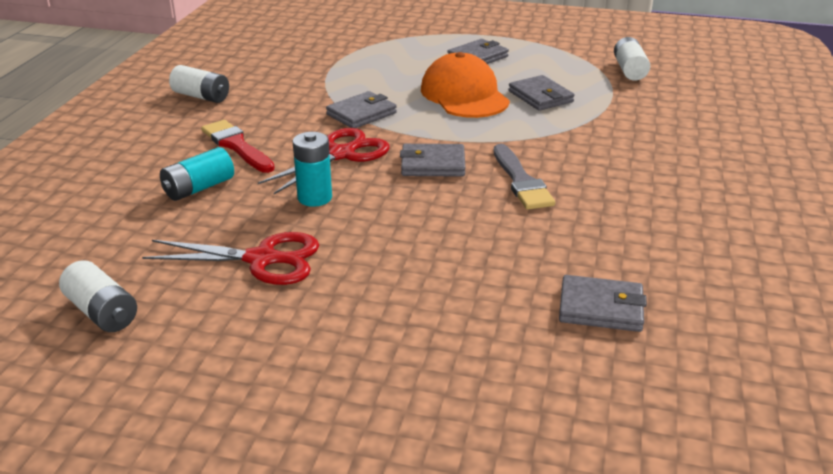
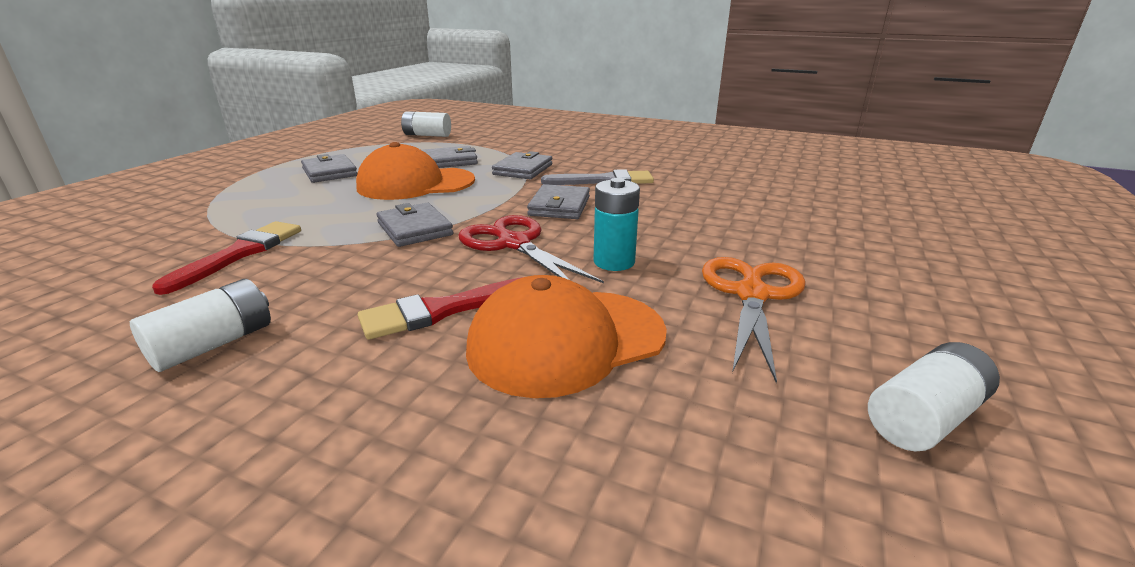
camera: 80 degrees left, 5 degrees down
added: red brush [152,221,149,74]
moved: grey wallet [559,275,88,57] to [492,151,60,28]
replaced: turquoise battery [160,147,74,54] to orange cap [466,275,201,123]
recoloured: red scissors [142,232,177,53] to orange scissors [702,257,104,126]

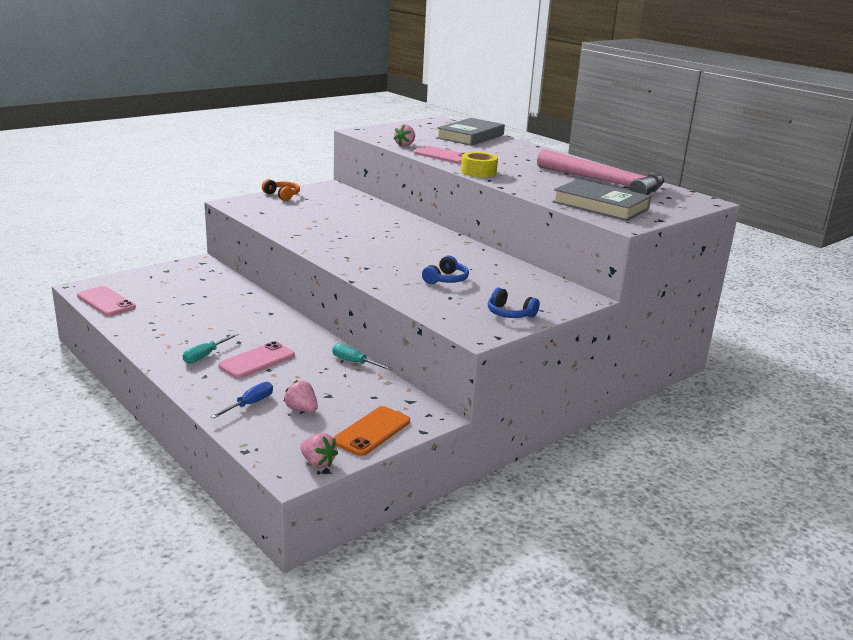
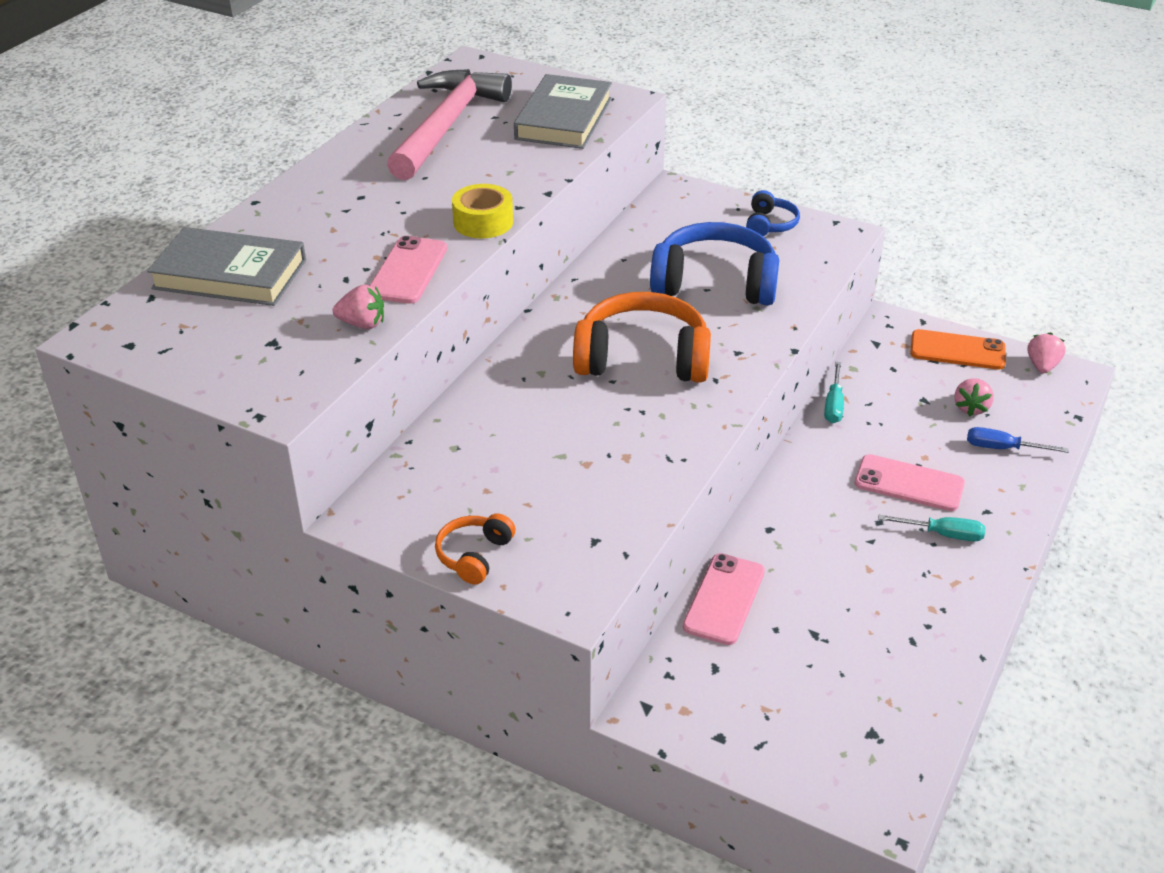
camera: 110 degrees left, 15 degrees up
added: orange headphones [573,292,138,91]
moved: pink phone [77,286,59,30] to [683,553,82,92]
resized: blue headphones [422,255,47,29] = [650,222,129,83] x2.04

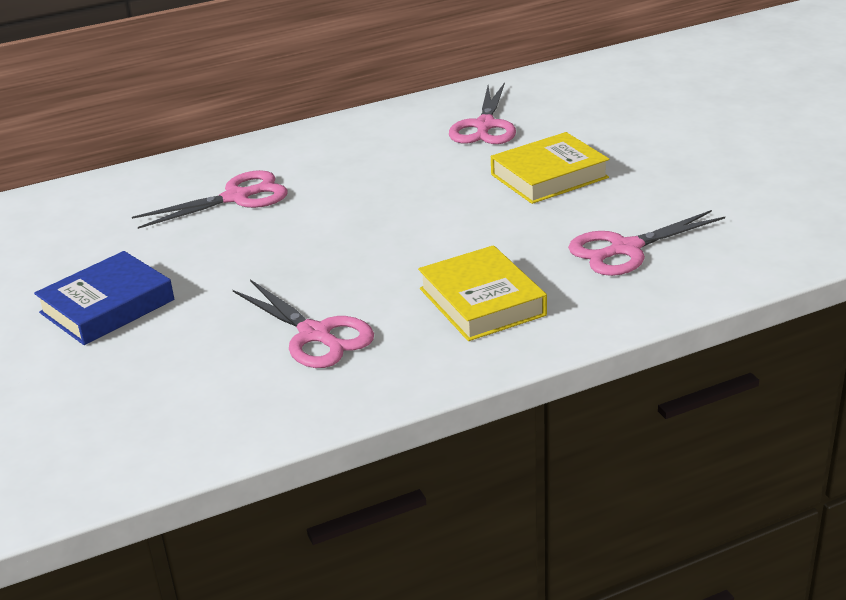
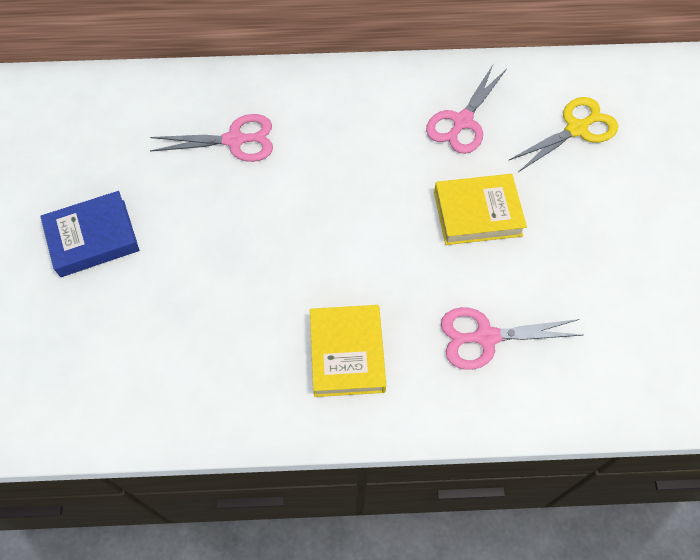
camera: 20 degrees right, 30 degrees up
removed: pink scissors [233,280,141,88]
added: yellow scissors [508,97,110,75]

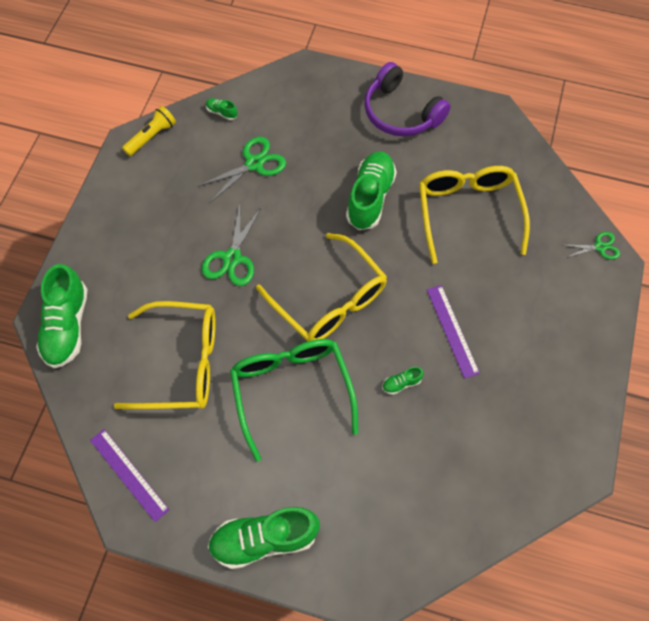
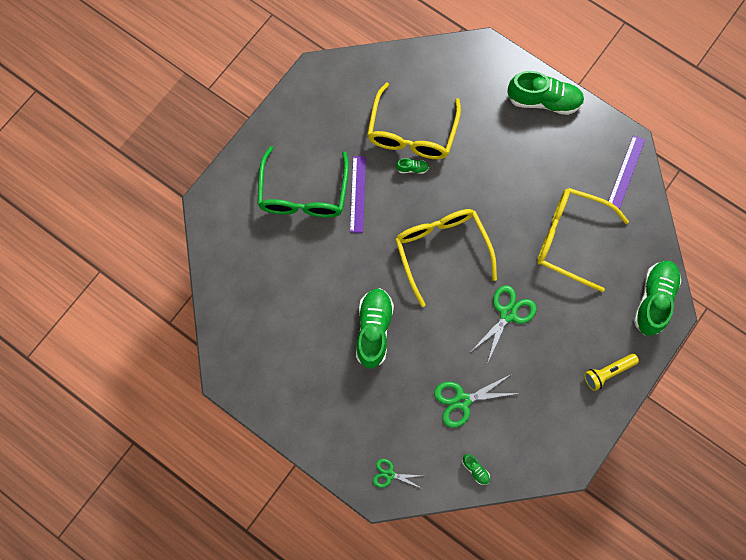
camera: 160 degrees left, 10 degrees up
removed: purple headphones [364,62,87,74]
moved: yellow flashlight [122,106,54,50] to [584,354,55,37]; yellow glasses [419,166,111,98] to [367,82,94,77]; green scissors [564,232,56,28] to [373,459,49,29]; green glasses [230,339,128,123] to [257,146,92,72]
turned: green shoe [346,151,51,79] = [356,288,38,81] 150 degrees clockwise; purple ruler [90,429,79,93] = [609,135,36,74] 45 degrees clockwise

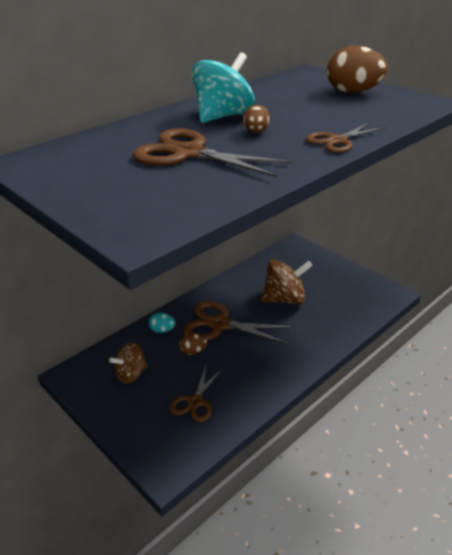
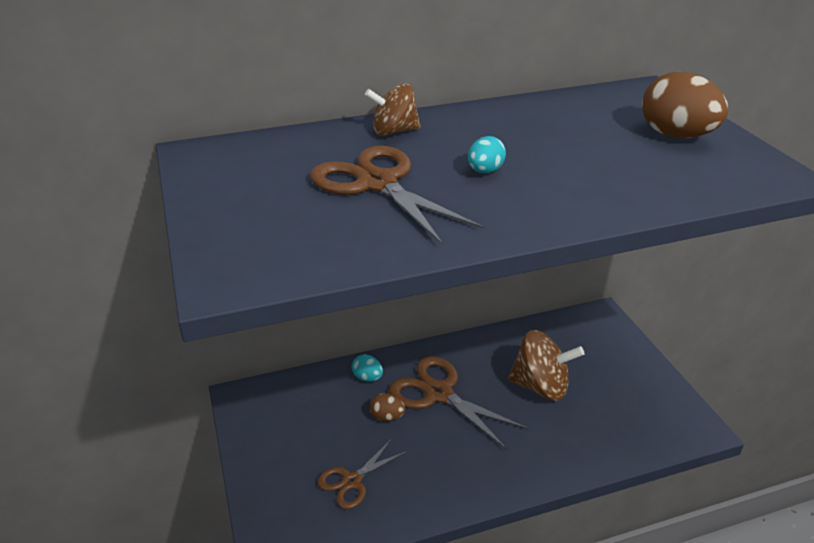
camera: 25 degrees right, 0 degrees up
removed: turquoise spinning top [192,52,63,71]; brown scissors [306,123,80,30]
moved: brown spinning top [109,342,39,41] to [365,83,56,53]
recoloured: brown egg [243,105,27,28] to turquoise egg [468,136,38,37]

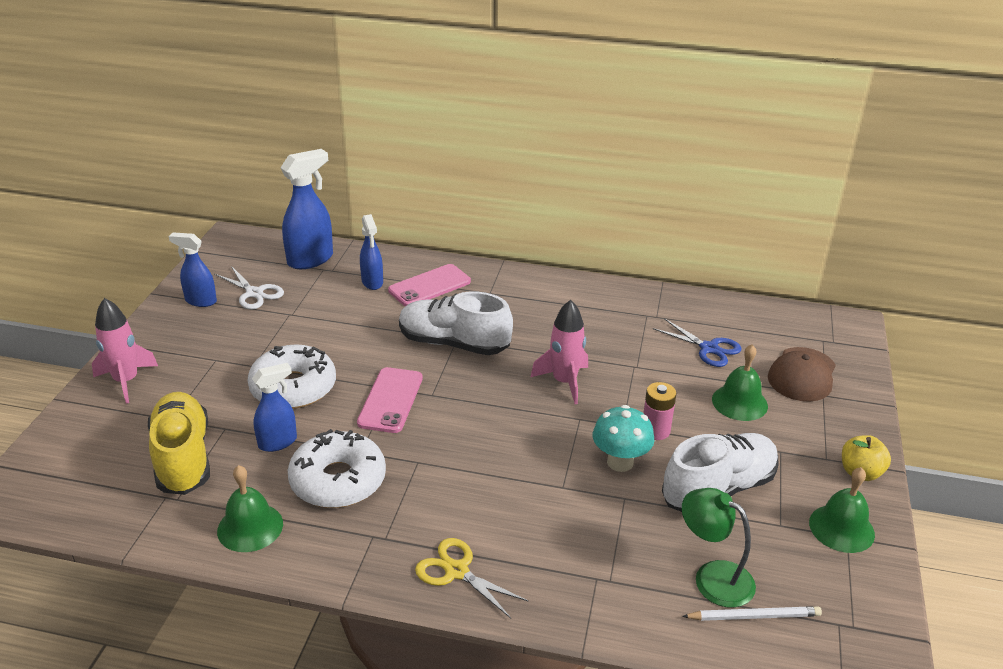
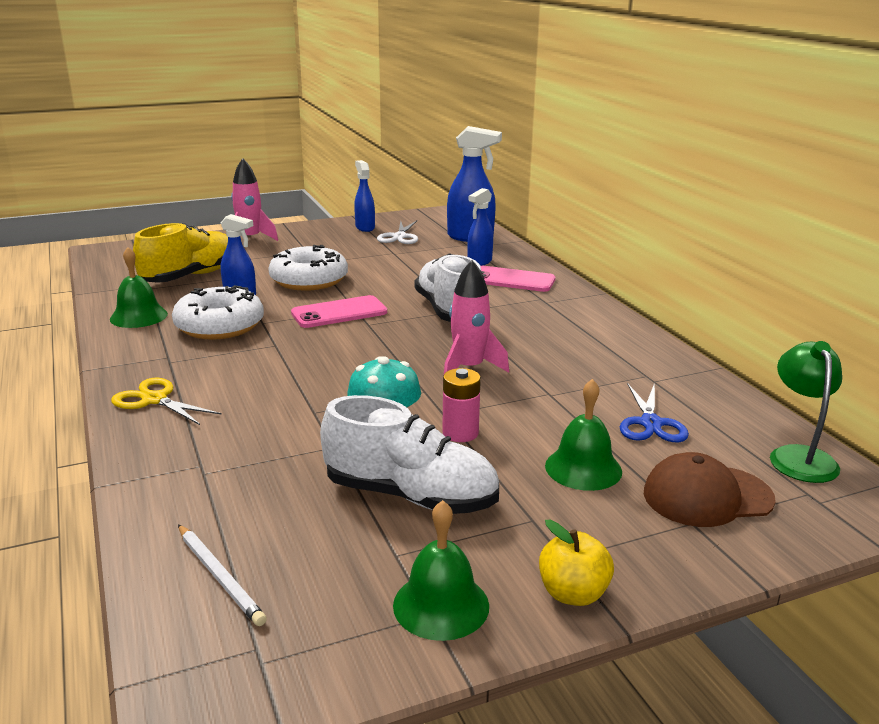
camera: 55 degrees right, 10 degrees down
moved: green lamp [682,488,74,120] to [770,341,72,142]
turned: yellow scissors [415,538,114,80] = [111,378,111,47] 60 degrees counterclockwise

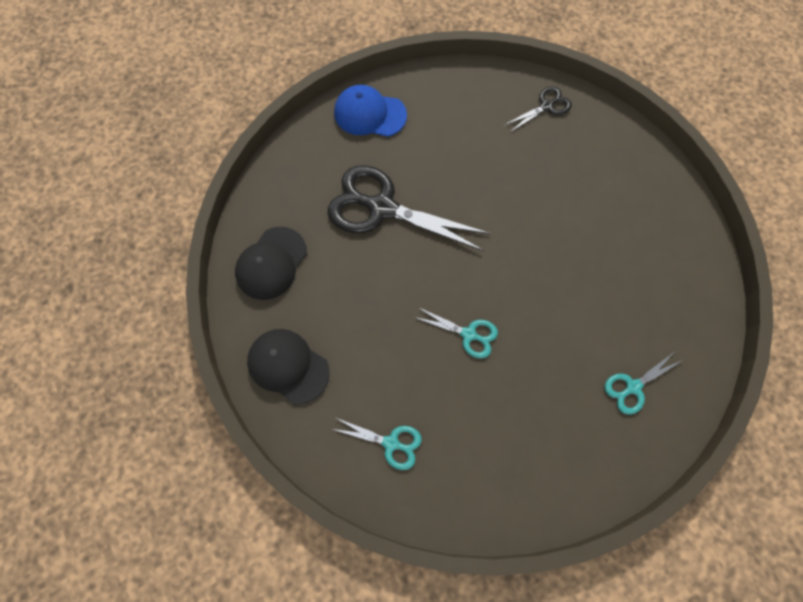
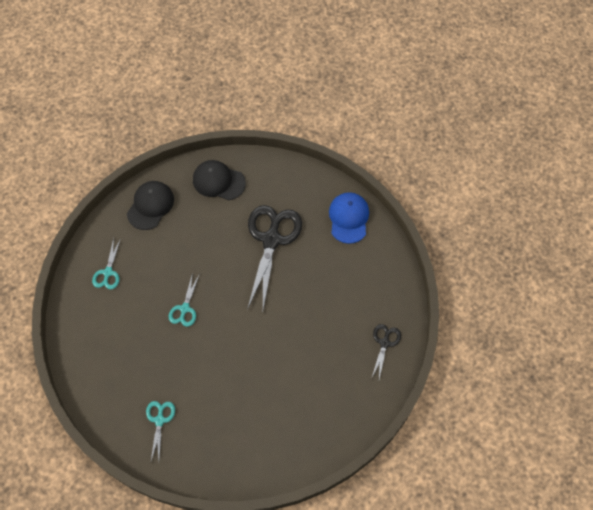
camera: 80 degrees right, 5 degrees down
turned: black scissors [505,86,67,46] = [371,324,30,55] 120 degrees counterclockwise; turquoise scissors [605,352,78,63] = [146,401,29,59] 45 degrees clockwise

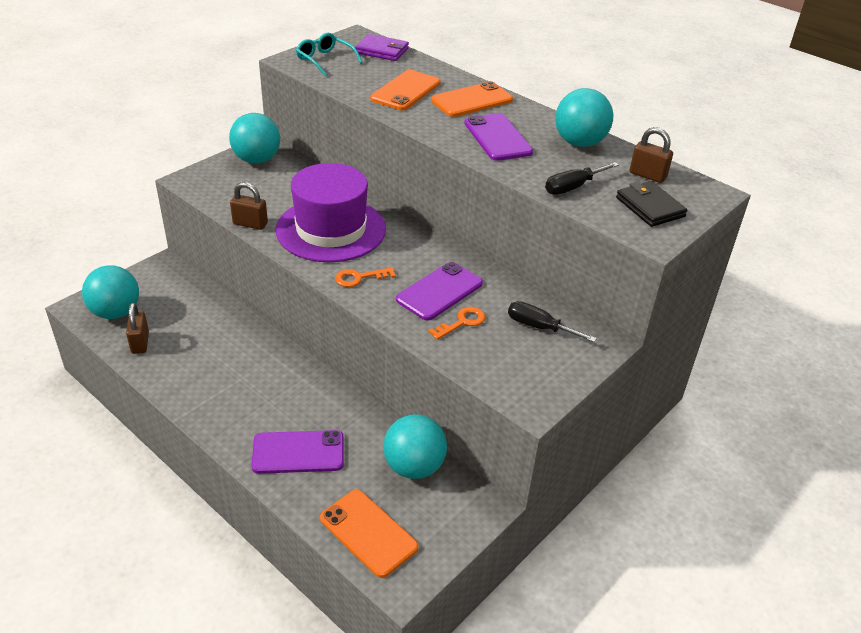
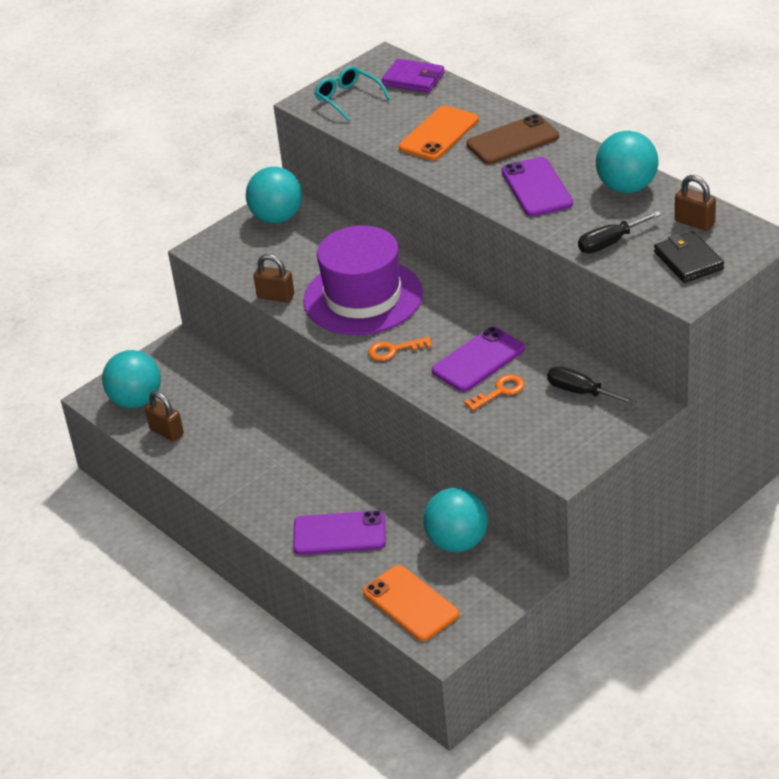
camera: 10 degrees right, 0 degrees up
recoloured: orange phone [431,81,82,36] to brown phone [466,114,93,50]
turned: brown padlock [126,303,23,51] = [145,391,39,51] 45 degrees counterclockwise

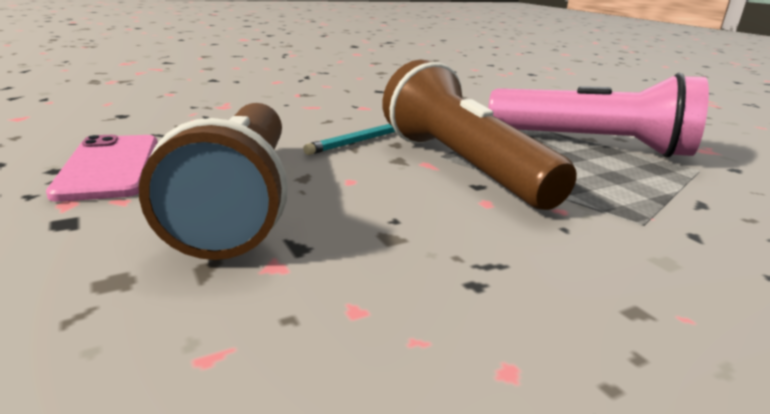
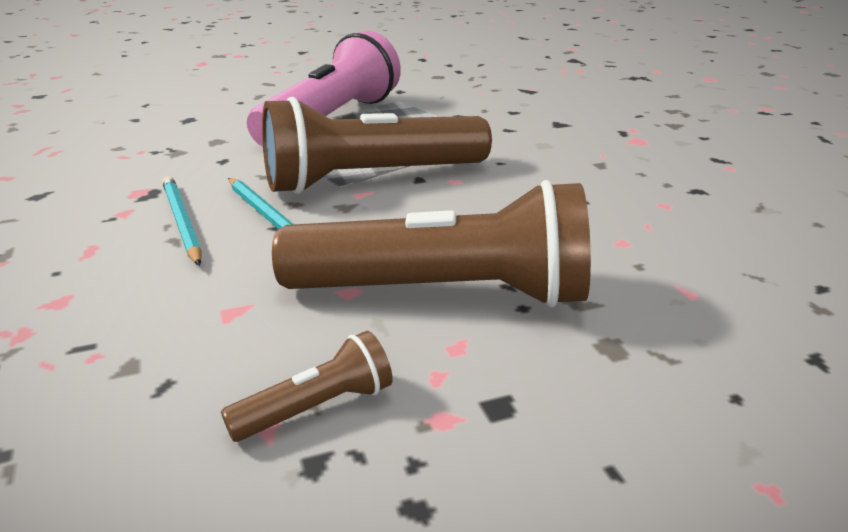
camera: 80 degrees left, 5 degrees up
added: turquoise pencil [162,176,40,90]
replaced: pink phone [46,135,112,67] to brown flashlight [221,331,172,111]

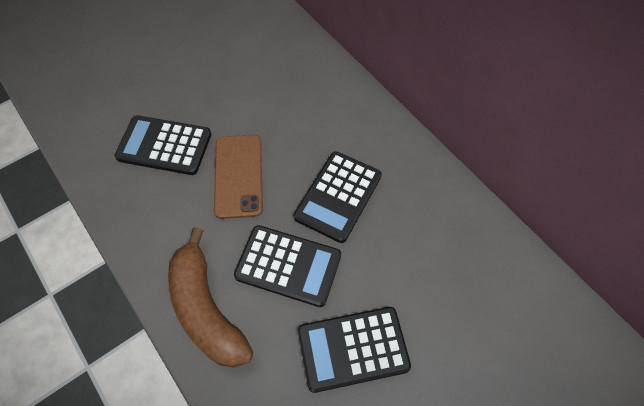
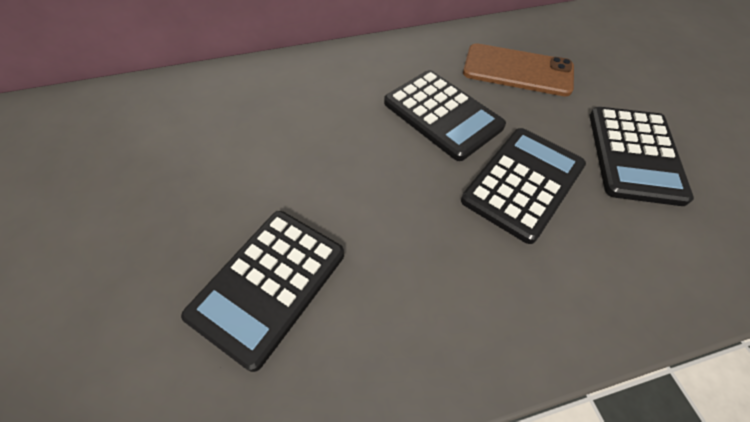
camera: 70 degrees left, 5 degrees down
removed: brown banana [168,227,85,141]
moved: brown phone [214,135,49,84] to [463,43,111,53]

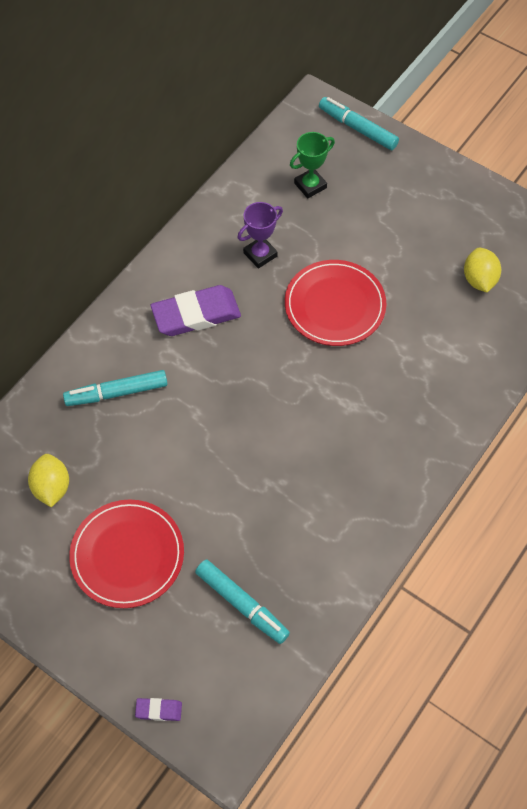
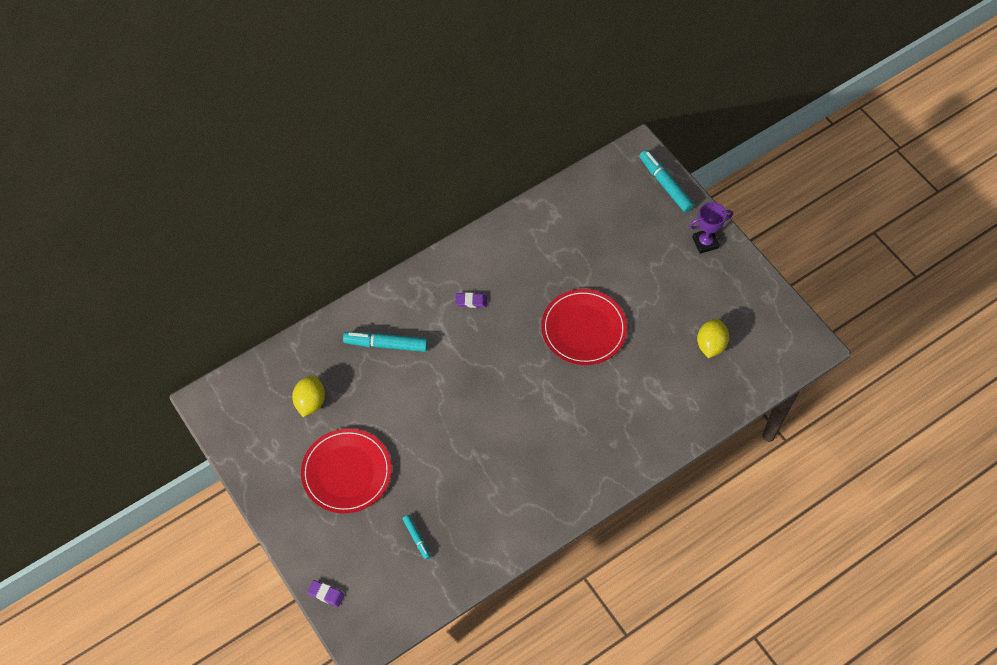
camera: 20 degrees right, 0 degrees up
removed: green trophy [290,132,45,66]
moved: purple trophy [237,202,46,67] to [690,202,43,52]
resized: purple eraser [150,285,91,51] = [455,293,32,15] x0.45; turquoise marker [195,559,95,85] = [403,515,28,45] x0.55

